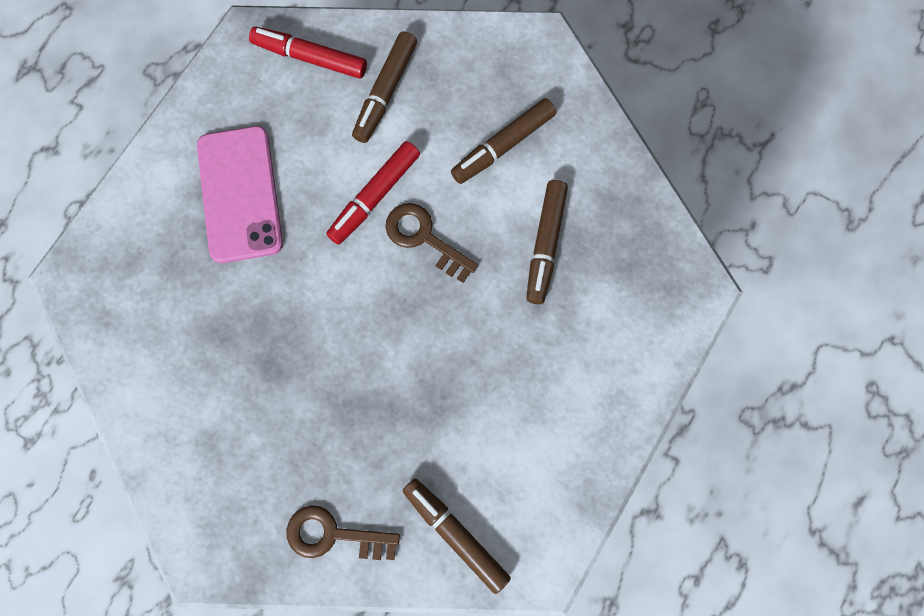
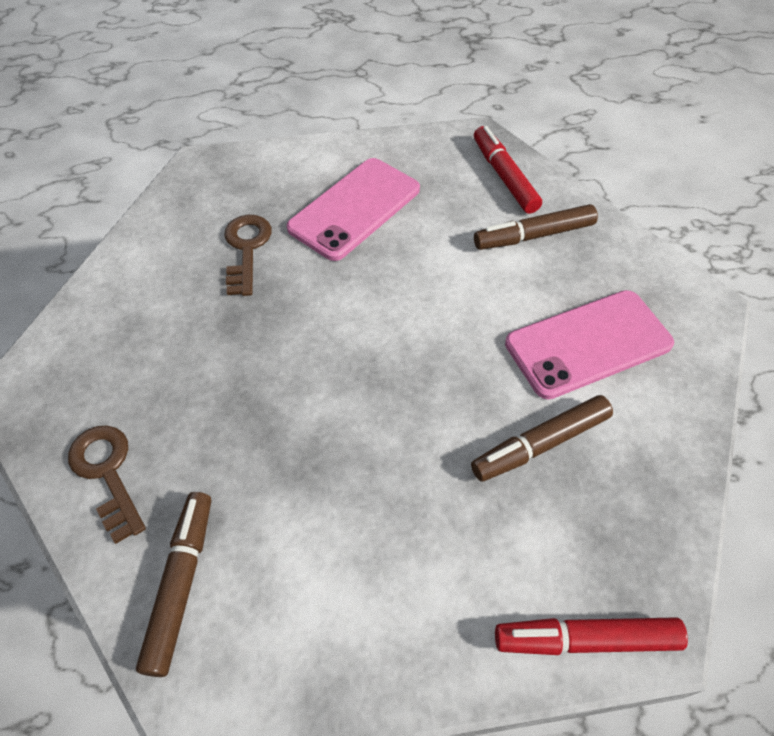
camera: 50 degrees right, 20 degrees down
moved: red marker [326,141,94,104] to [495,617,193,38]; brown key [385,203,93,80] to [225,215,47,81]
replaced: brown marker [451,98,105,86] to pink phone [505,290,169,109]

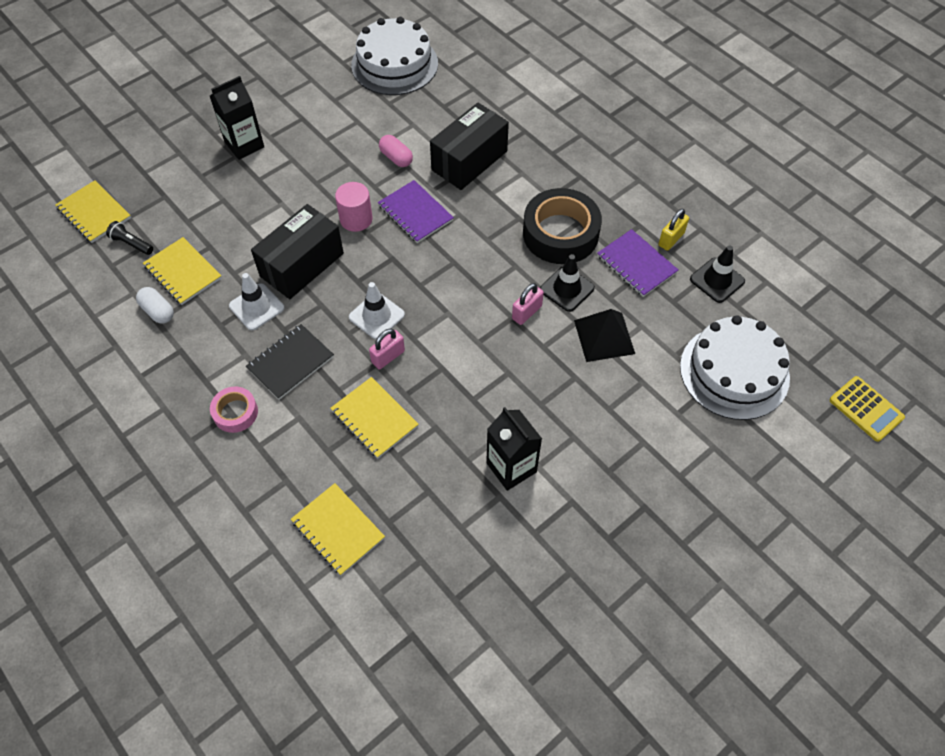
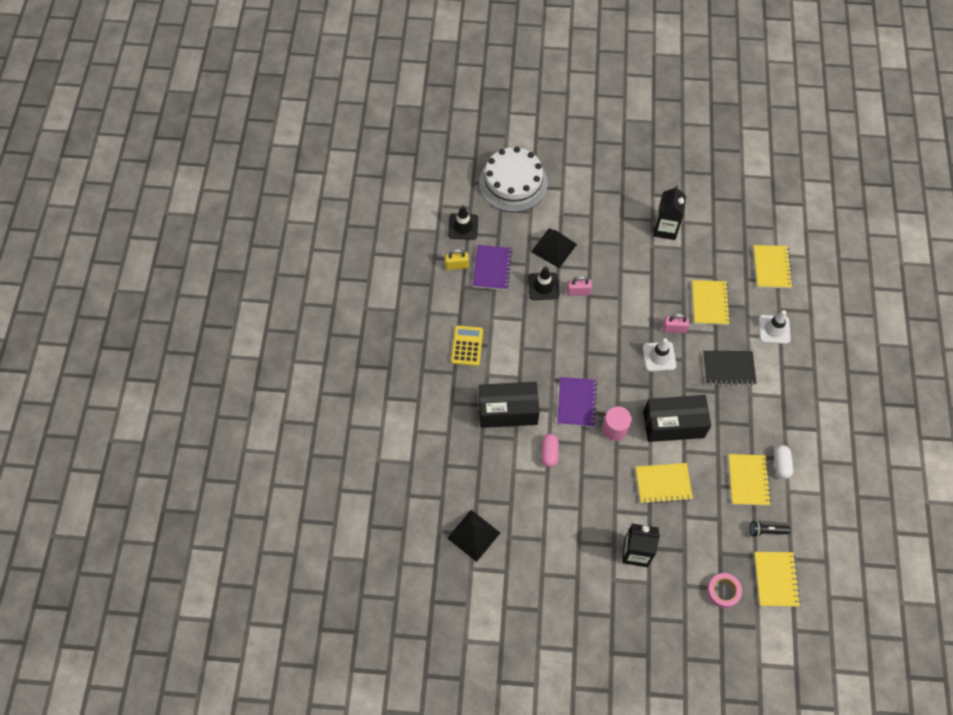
camera: 135 degrees left, 5 degrees up
removed: black tape [523,188,79,76]
added: yellow notebook [635,463,58,41]
moved: white traffic cone [229,273,55,57] to [758,310,33,34]; yellow calculator [830,376,75,66] to [451,325,32,41]; pink tape [210,387,48,46] to [707,573,35,35]
replaced: white cake [351,17,87,78] to black pyramid [447,510,53,52]
turned: black flashlight [106,221,47,34] = [750,521,40,16] 105 degrees clockwise

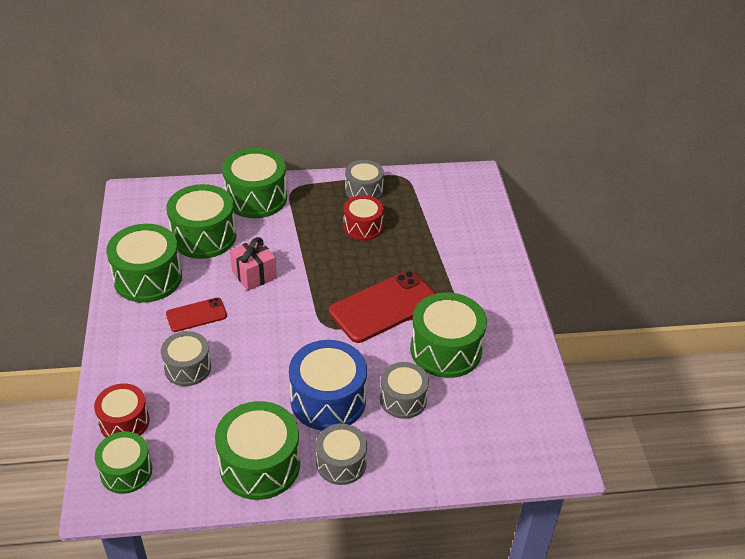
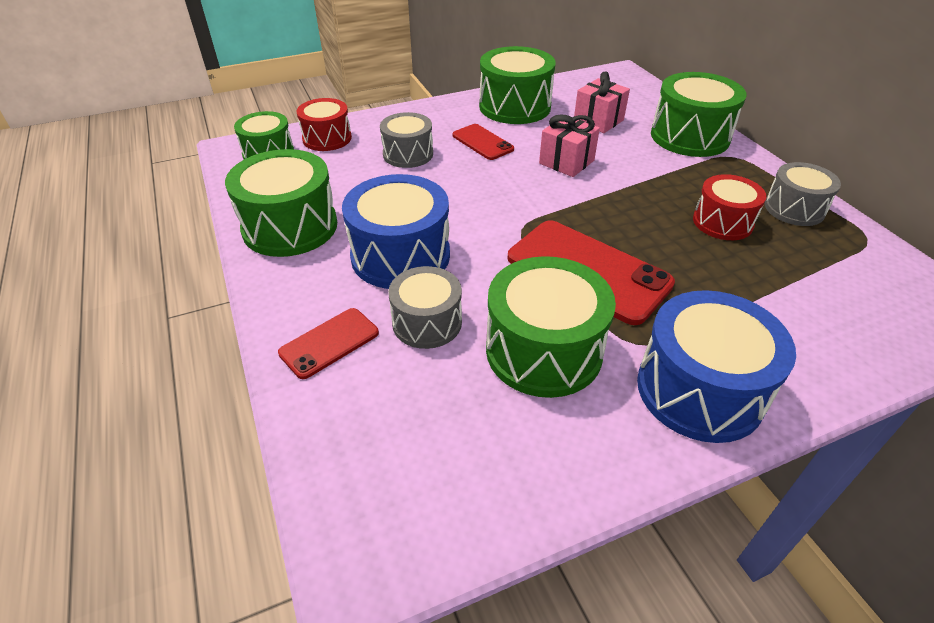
camera: 75 degrees right, 0 degrees up
removed: grey drum [316,424,51,61]
added: blue drum [637,290,159,153]; red phone [278,308,101,71]
replaced: green drum [166,184,70,75] to pink gift [574,71,56,62]

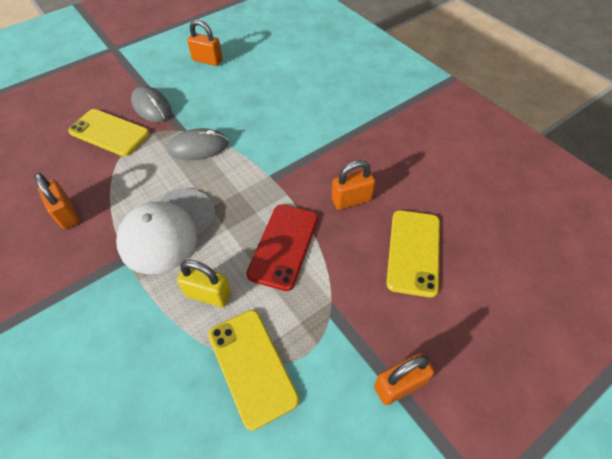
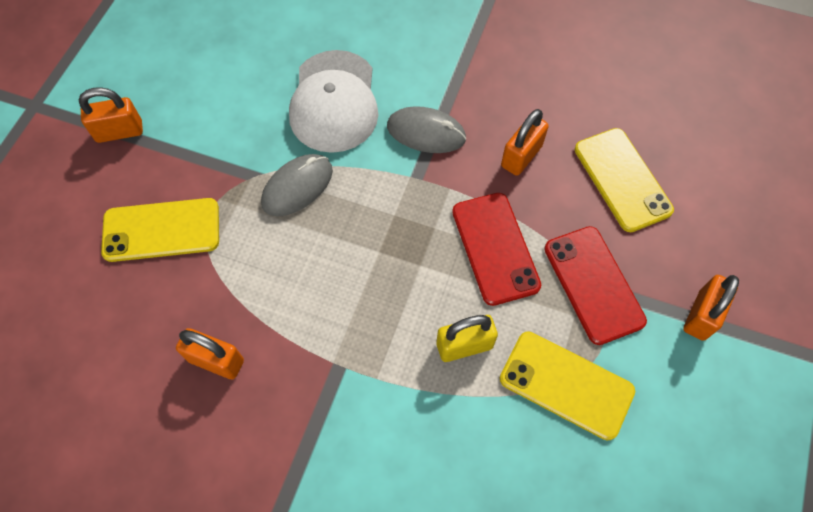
camera: 35 degrees left, 10 degrees up
added: red phone [544,226,103,119]
moved: orange padlock [187,20,36,46] to [79,87,64,56]; grey mouse [131,86,40,36] to [387,106,79,47]; white cap [116,189,100,85] to [289,50,89,103]

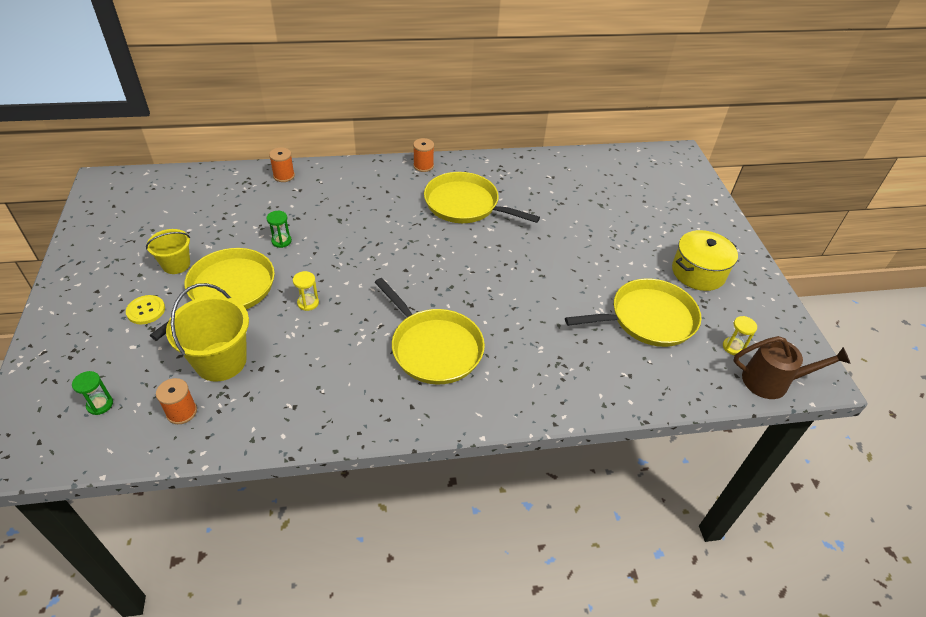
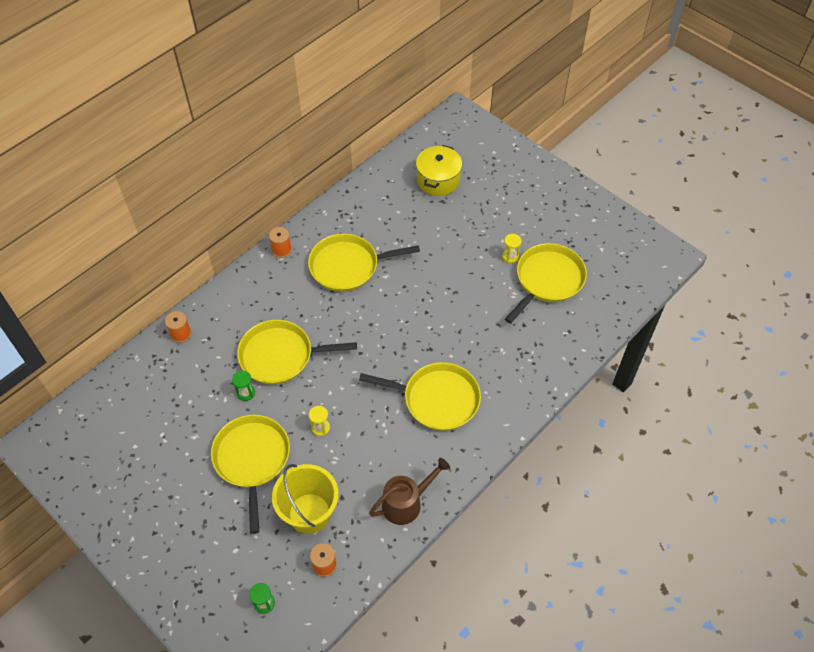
camera: 35 degrees left, 10 degrees up
removed: yellow bucket [146,229,44,45]; yellow button [126,295,39,29]
added: yellow pan [237,320,120,64]
moved: yellow pot [672,230,66,61] to [416,145,46,51]; yellow hourglass [723,316,34,39] to [502,234,20,29]; brown watering can [733,336,117,63] to [369,458,81,67]

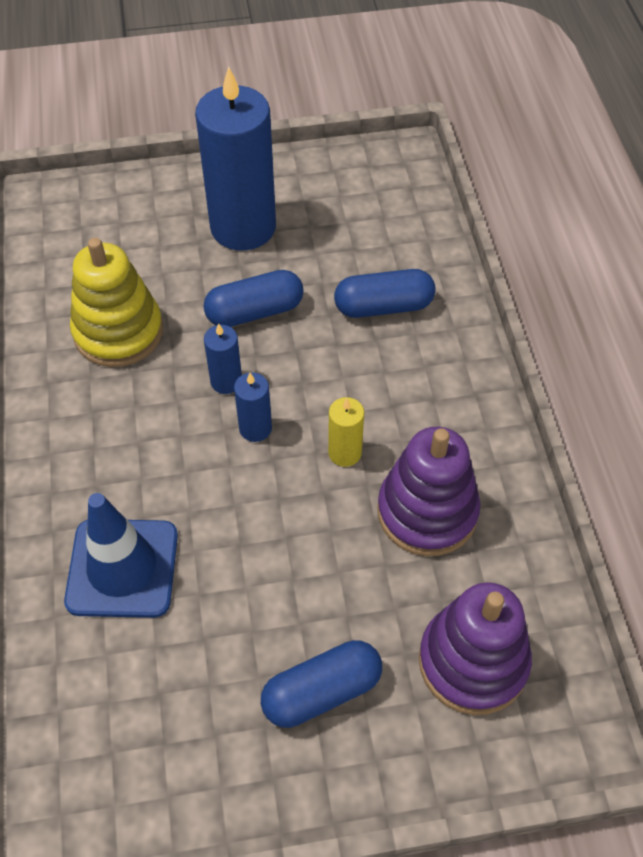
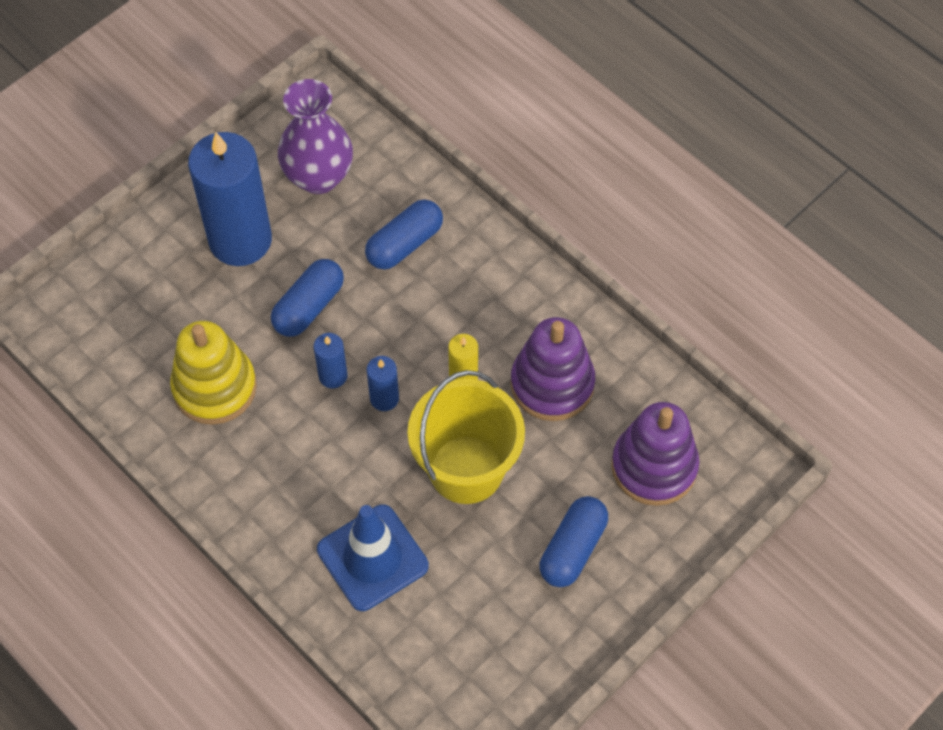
camera: 35 degrees left, 5 degrees up
added: purple vase [278,79,75,115]; yellow bucket [407,370,118,134]

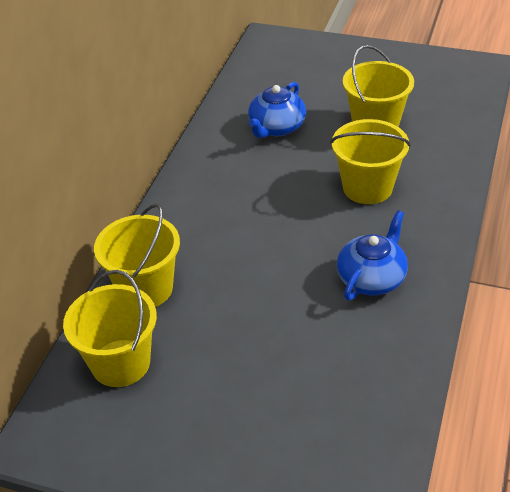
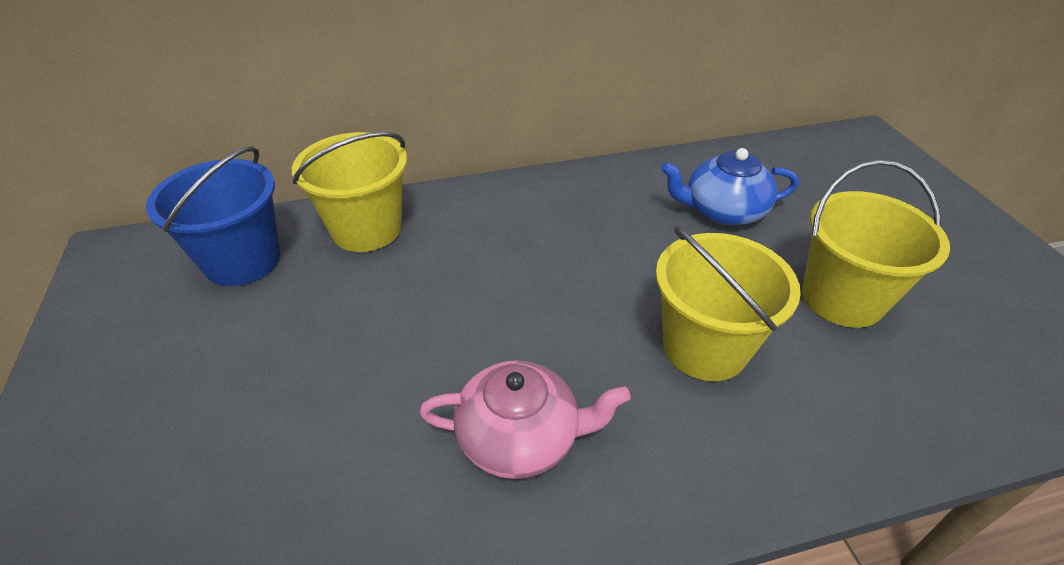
camera: 55 degrees right, 0 degrees up
recoloured: blue teapot [337,210,71,91] to pink teapot [419,360,212,119]; yellow bucket [63,270,94,117] to blue bucket [146,146,134,140]

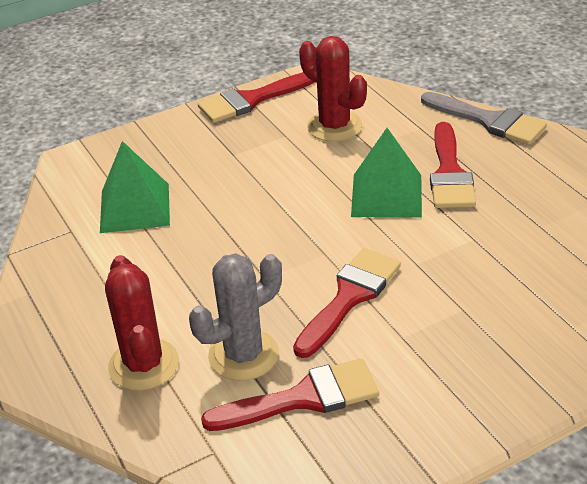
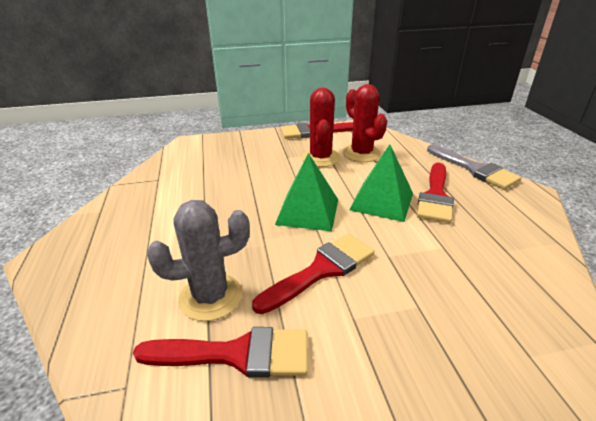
camera: 15 degrees right, 5 degrees down
moved: green pyramid [100,141,70,92] to [275,153,63,78]; red cactus [105,255,74,136] to [302,88,38,79]

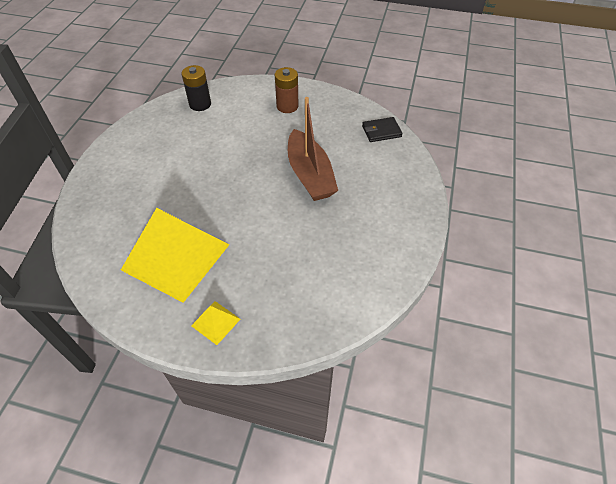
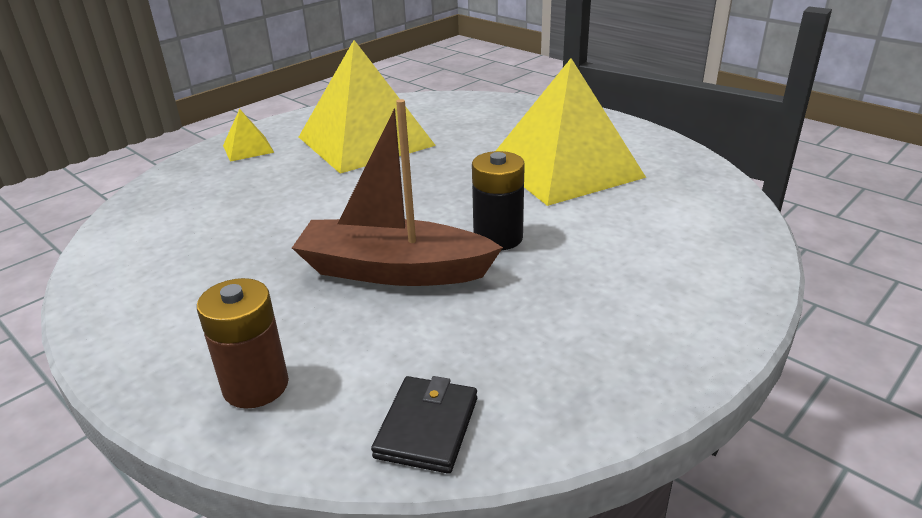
camera: 120 degrees right, 20 degrees down
added: yellow pyramid [496,58,150,148]
moved: black battery [182,65,29,46] to [472,151,53,99]; brown battery [275,67,24,46] to [197,278,92,131]

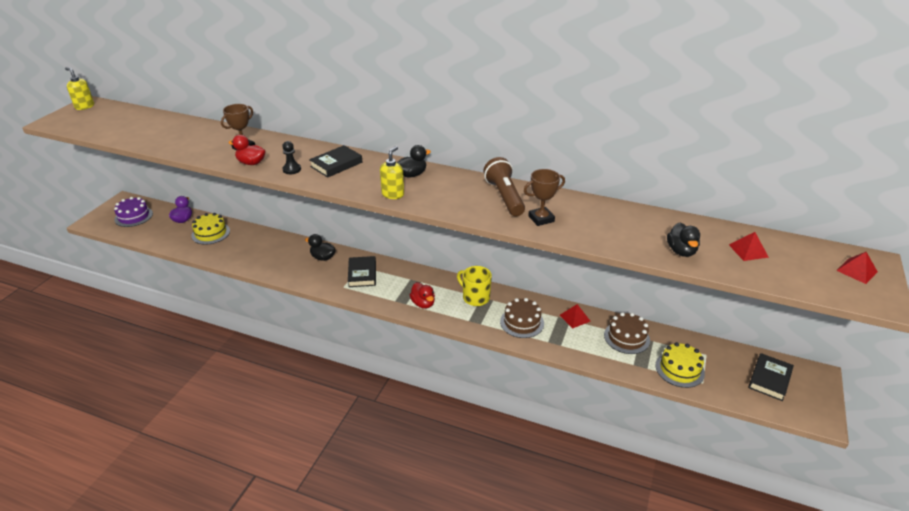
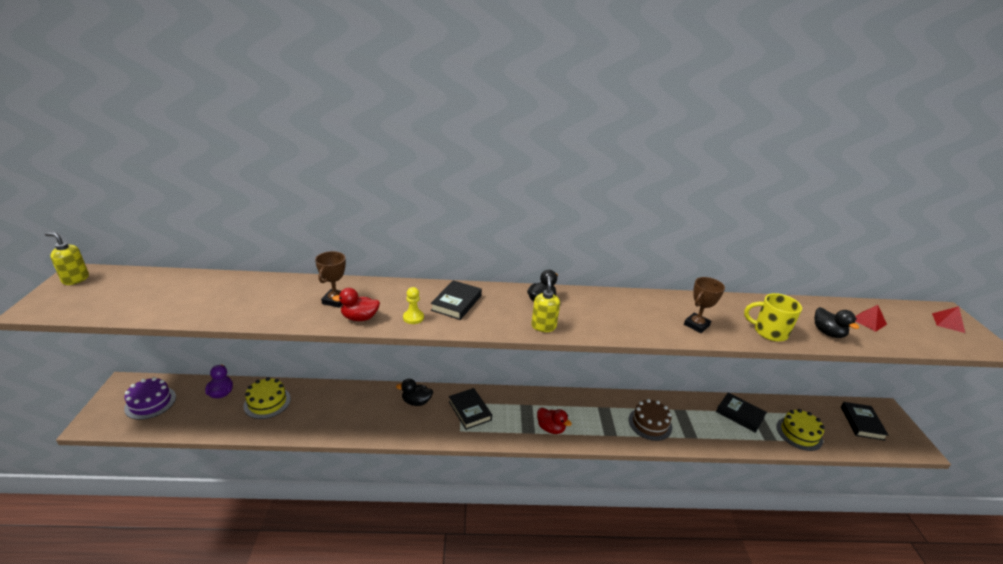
camera: 25 degrees left, 5 degrees down
removed: brown flashlight [484,157,41,59]; red pyramid [560,304,30,25]
moved: yellow mug [457,266,35,40] to [744,293,58,49]
replaced: brown cake [604,312,46,42] to black book [716,393,51,40]
recoloured: black pawn [282,141,19,33] to yellow pawn [403,287,21,37]

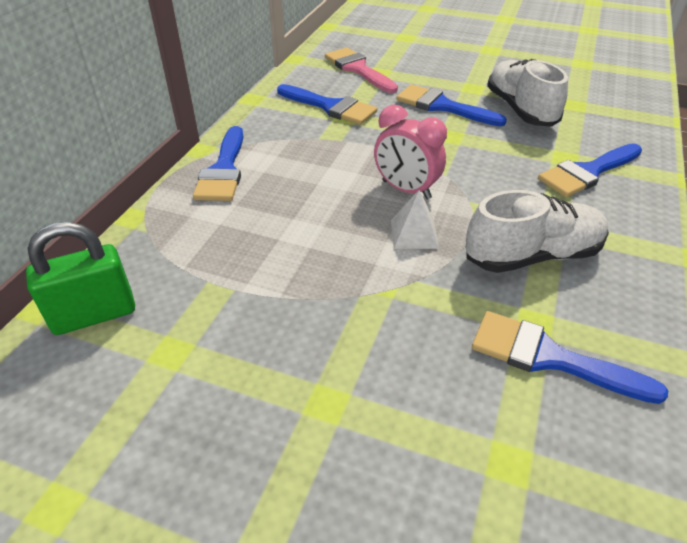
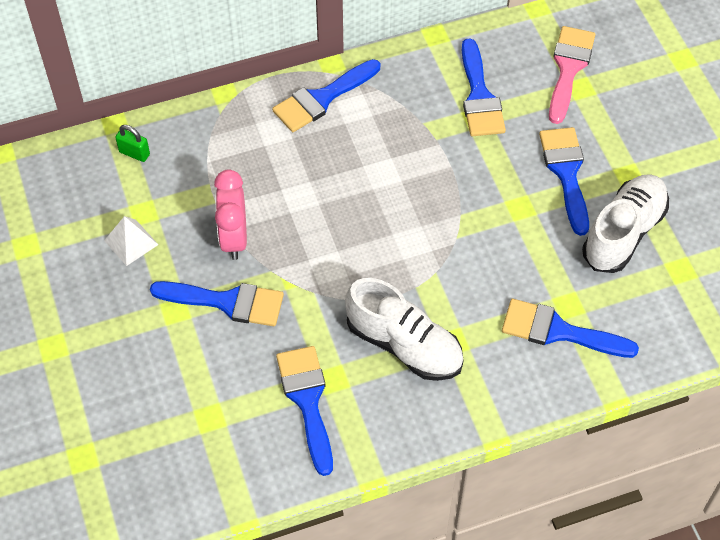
camera: 50 degrees right, 15 degrees up
added: blue brush [150,281,134,45]
moved: pink clock [374,105,73,94] to [214,170,33,90]; white pyramid [391,190,48,59] to [104,216,54,50]
resized: green padlock [26,222,109,113] = [115,125,35,37] x0.52

